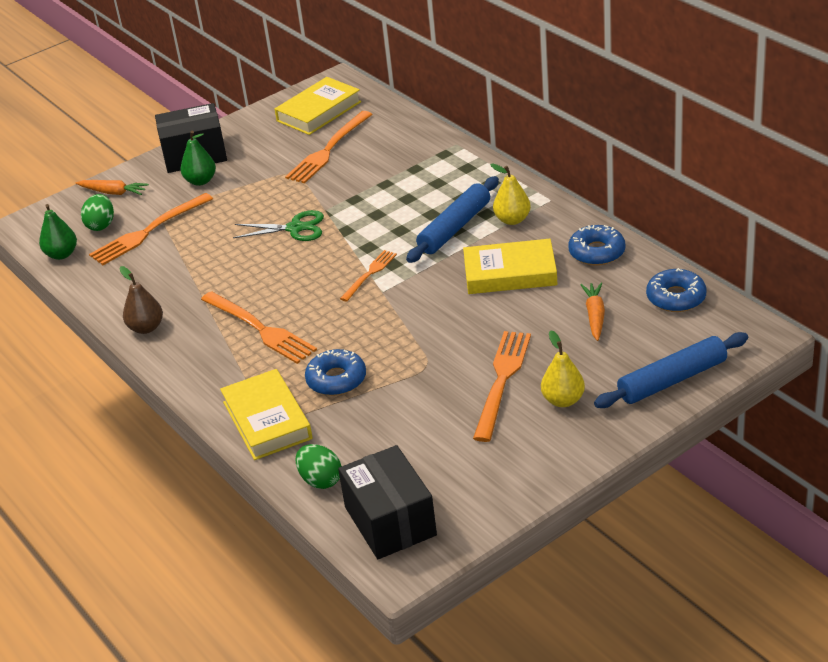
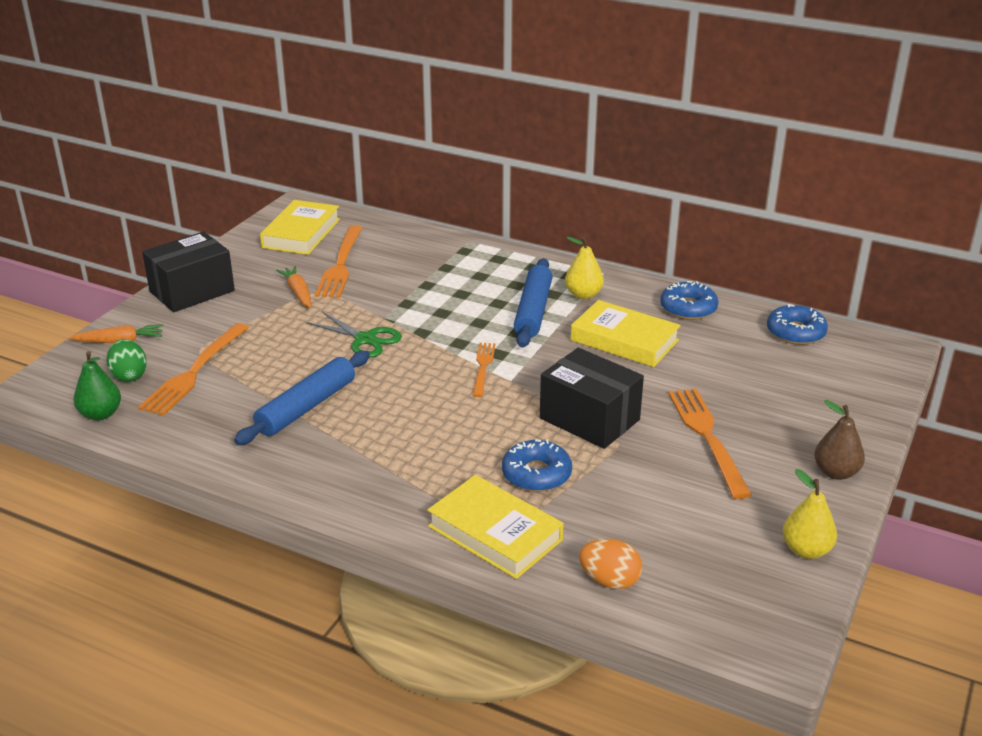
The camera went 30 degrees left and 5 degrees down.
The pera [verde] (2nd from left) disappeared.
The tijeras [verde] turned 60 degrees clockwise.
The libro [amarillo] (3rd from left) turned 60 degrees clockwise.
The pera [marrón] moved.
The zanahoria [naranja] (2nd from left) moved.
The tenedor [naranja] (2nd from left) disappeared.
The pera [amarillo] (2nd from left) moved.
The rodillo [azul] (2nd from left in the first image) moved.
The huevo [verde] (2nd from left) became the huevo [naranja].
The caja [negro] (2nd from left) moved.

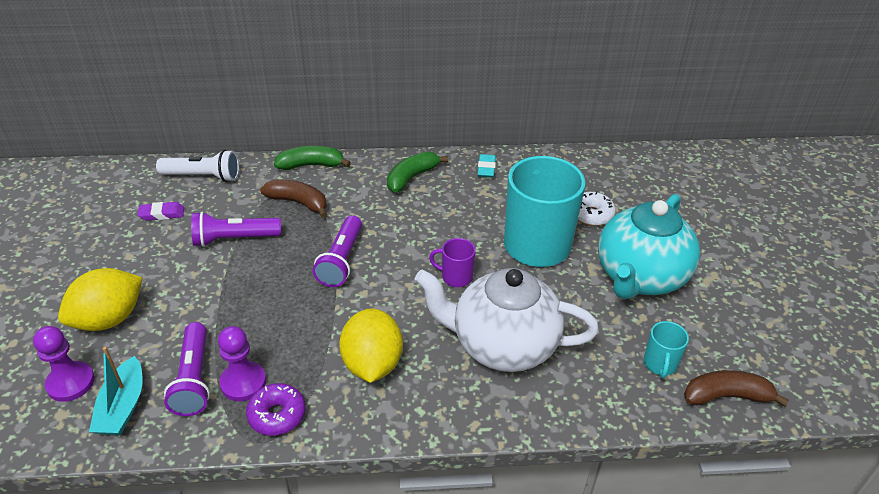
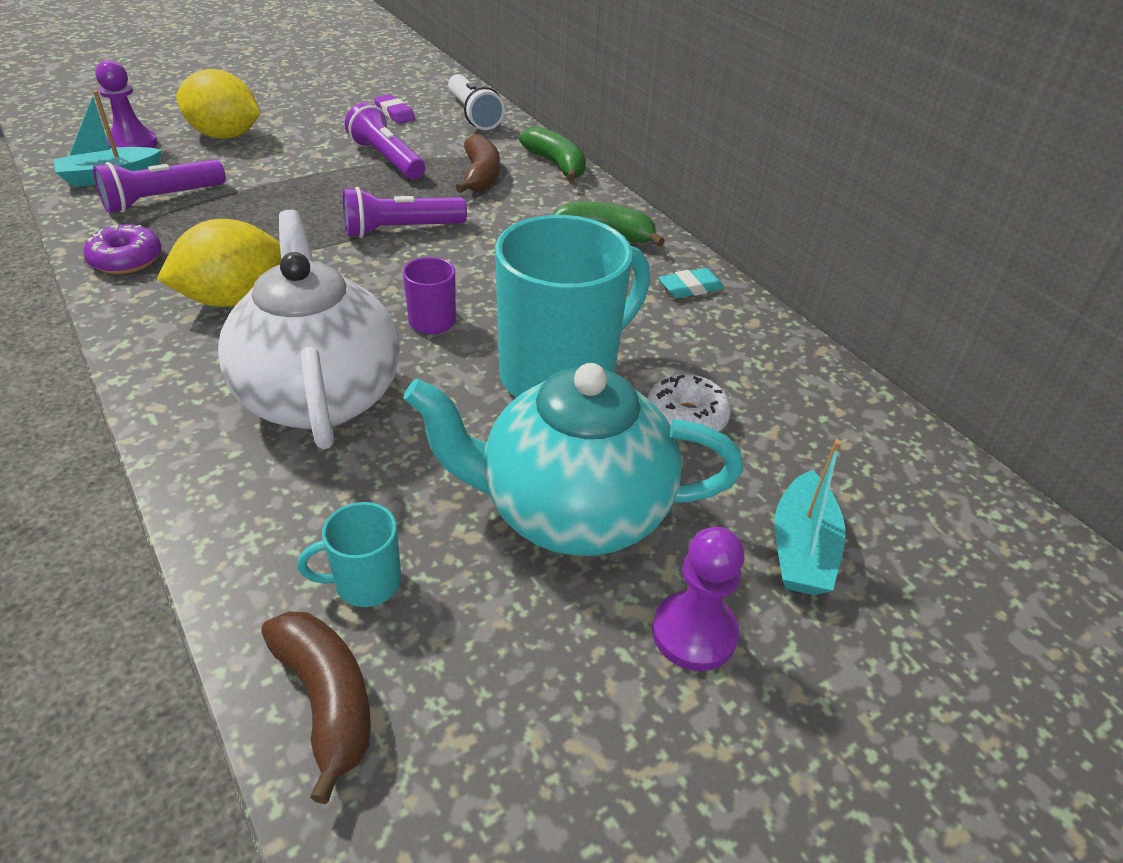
The camera went 60 degrees right and 0 degrees up.
The peón [morado] (2nd from left) moved.
The barco [turquesa] (2nd from left) appeared.

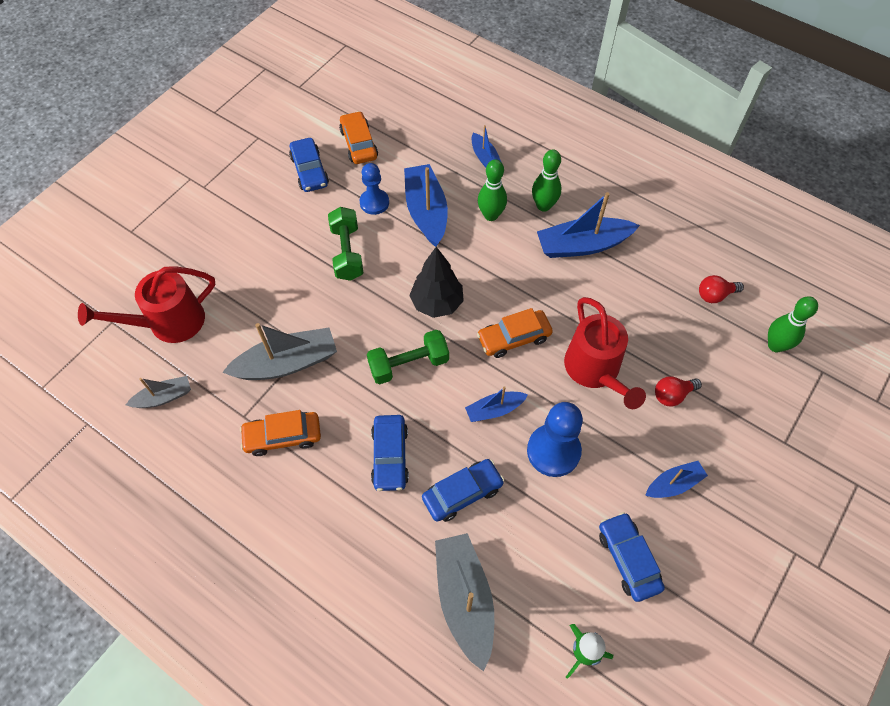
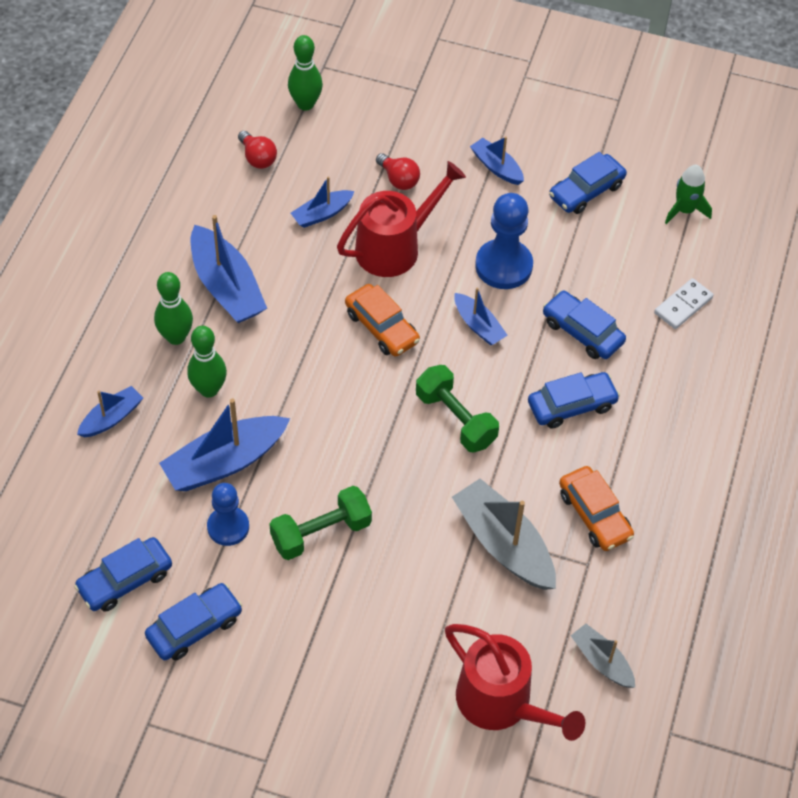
The camera went 110 degrees left and 5 degrees down.
The coche [naranja] (2nd from left) became the coche [azul] (1st from left).
The árbol [negro] disappeared.
The barco [gris] (3rd from left) was replaced by the ficha de dominó [blanco].
The barco [azul] (4th from left) appeared.

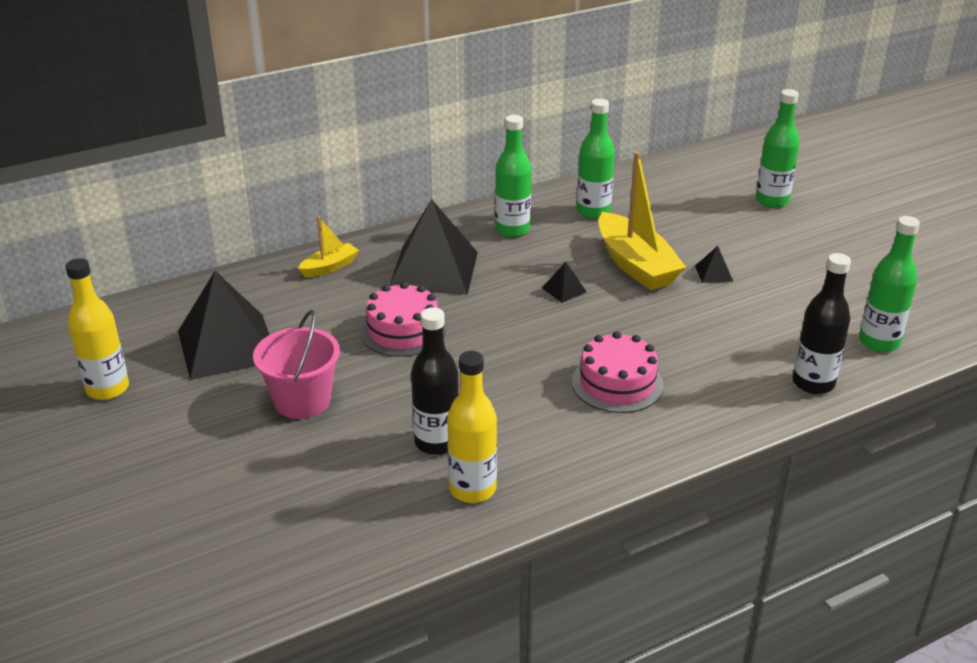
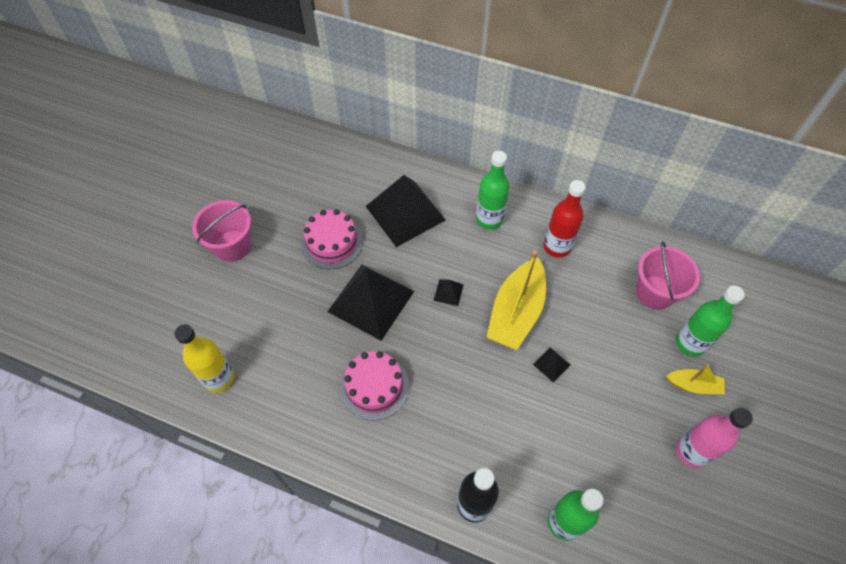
The camera went 50 degrees right and 25 degrees up.
The botella [verde] (2nd from left) became the botella [rojo].
The barco [amarillo] (1st from left in the first image) moved.
The botella [amarillo] (1st from left) disappeared.
The pirámide [negro] (1st from left) moved.
The botella [negro] (1st from left) disappeared.
The balde [rosa] (2nd from left) appeared.
The botella [rosa] appeared.

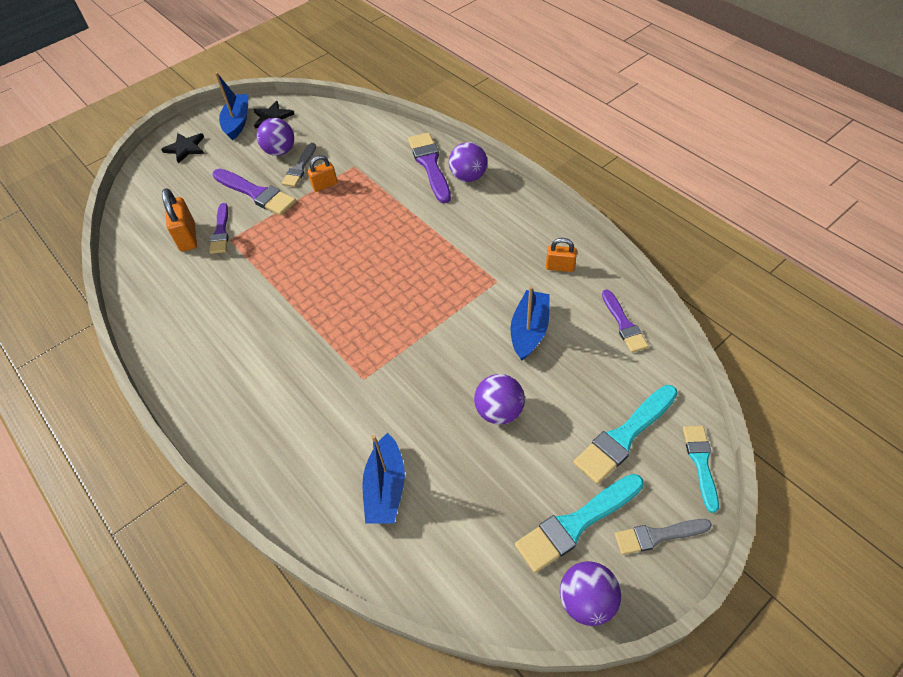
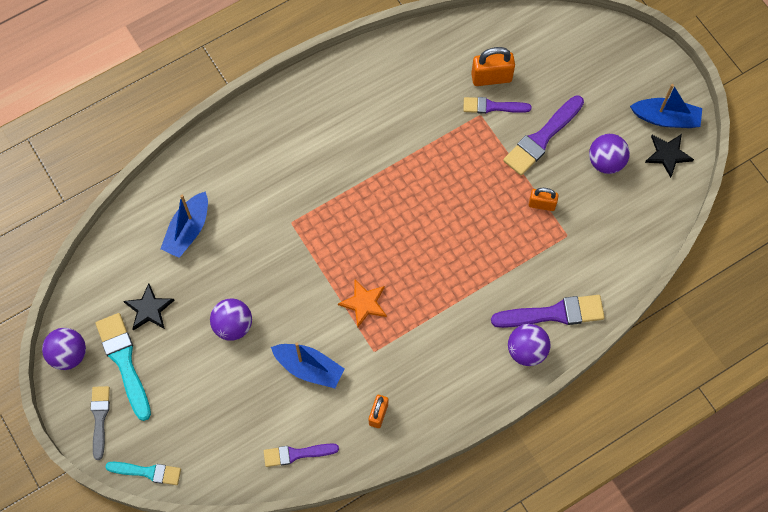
The camera went 95 degrees right and 15 degrees up.
The estrella [negro] (1st from left) moved.
The pincel [gris] (1st from left) disappeared.
The candado [naranja] (2nd from left in the first image) turned 60 degrees counterclockwise.
The pincel [turquesa] (2nd from left) disappeared.
The barco [azul] (2nd from left in the first image) turned 75 degrees counterclockwise.
The estrella [naranja] appeared.

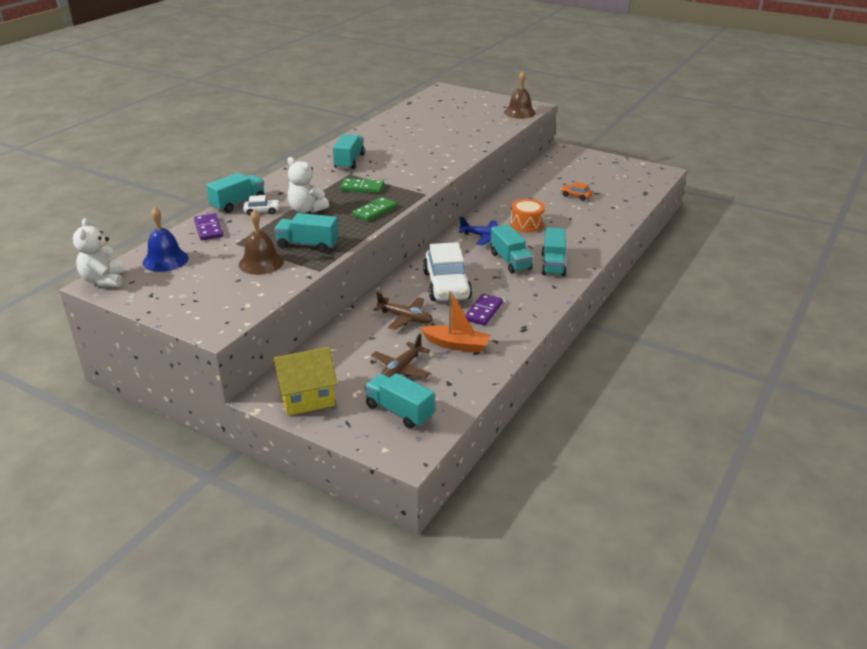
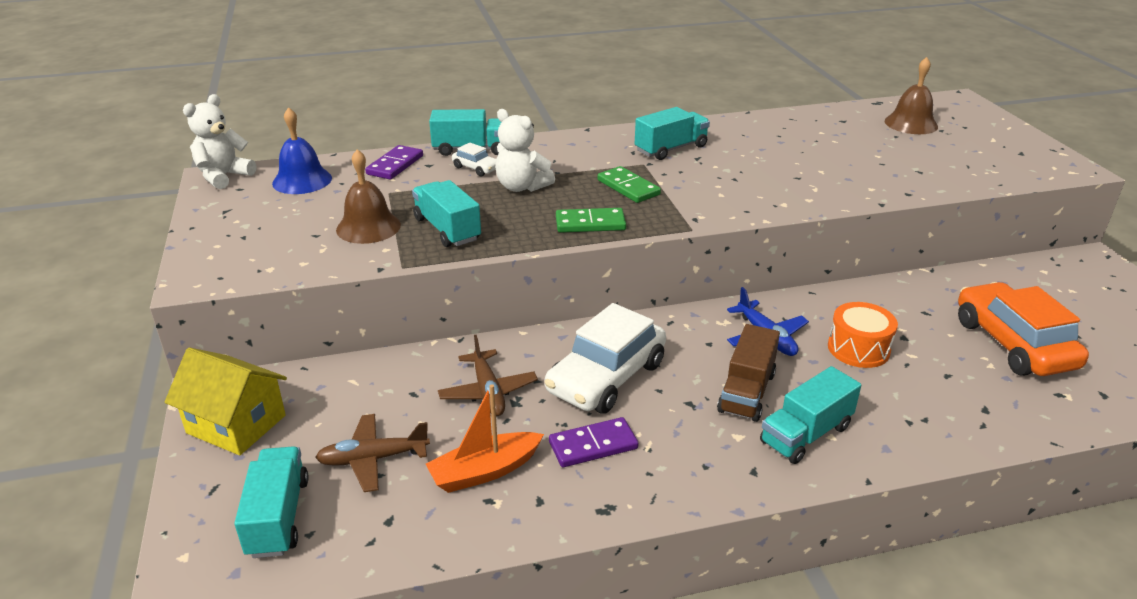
The camera went 45 degrees right and 0 degrees up.
The campana [marrón] (2nd from left) moved.
The osito [blanco] (2nd from left) turned 45 degrees counterclockwise.
The coche [naranja] changed to 2.26 times the size.
The camión [turquesa] (5th from left) became the camión [marrón].
The barco [naranja] turned 90 degrees clockwise.

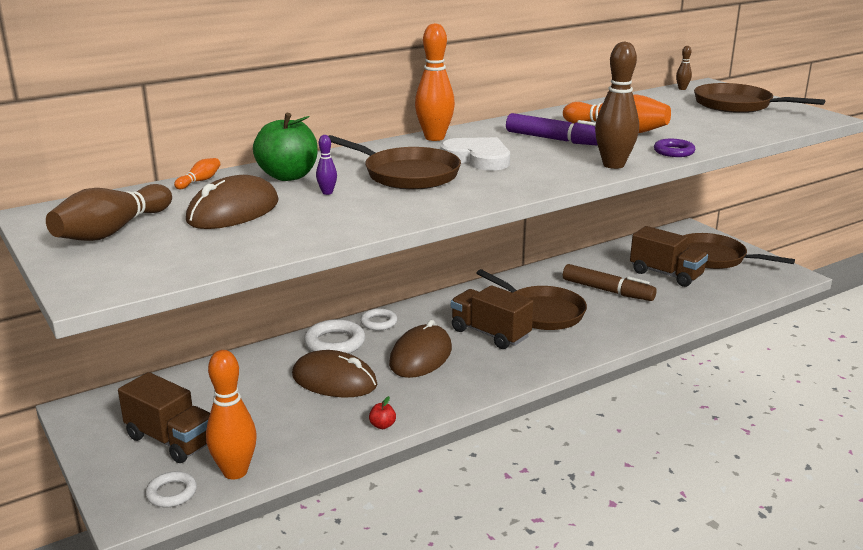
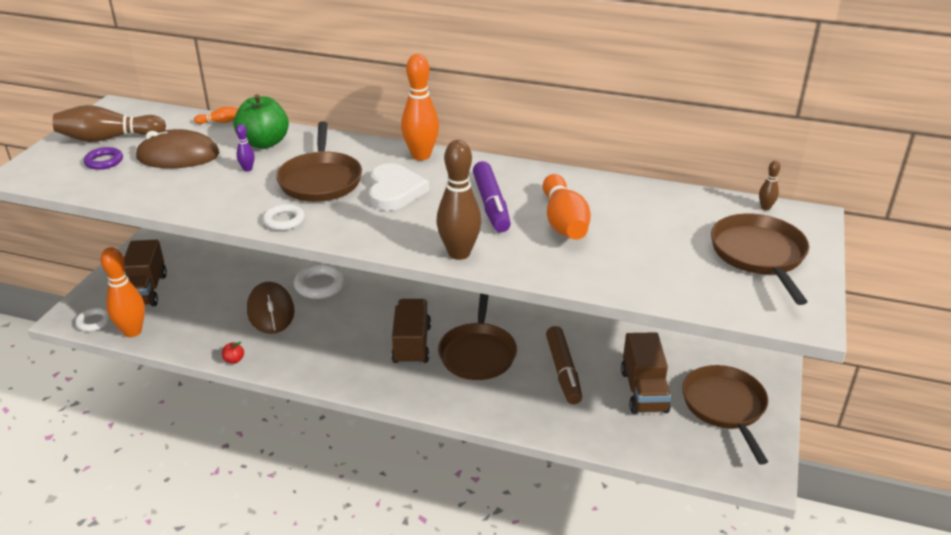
The camera went 50 degrees right and 10 degrees up.
The anillo [morado] moved.
The anillo [blanco] (3rd from left in the first image) moved.
The ratón [marrón] (3rd from left) disappeared.

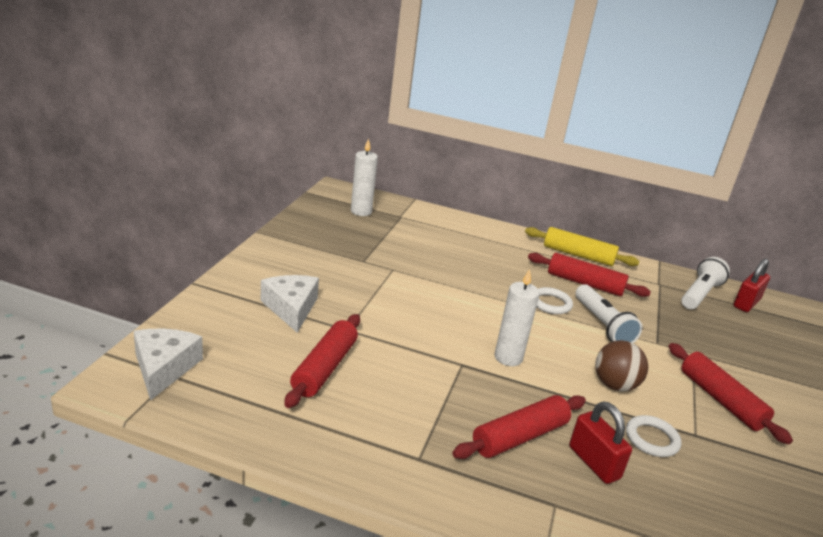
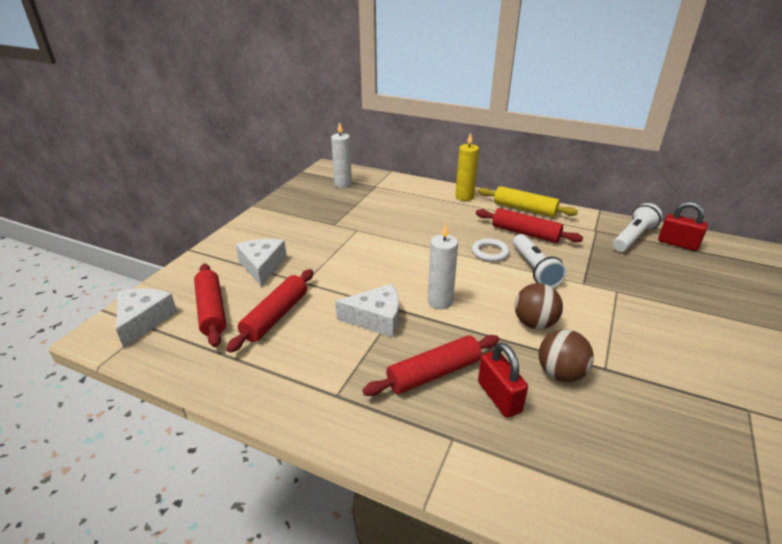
The camera went 10 degrees right and 5 degrees up.
The candado [rojo] (2nd from left) turned 75 degrees clockwise.
The rodillo [rojo] (4th from left in the first image) moved.
The anillo [blanco] (2nd from left) was replaced by the pelota [marrón] (2nd from left).
The vela [amarillo] appeared.
The queso [blanco] (3rd from left) appeared.

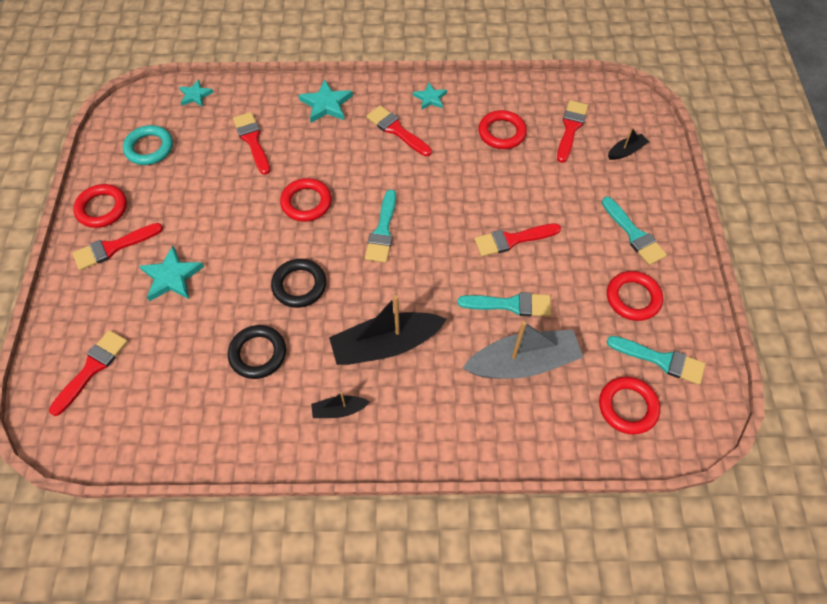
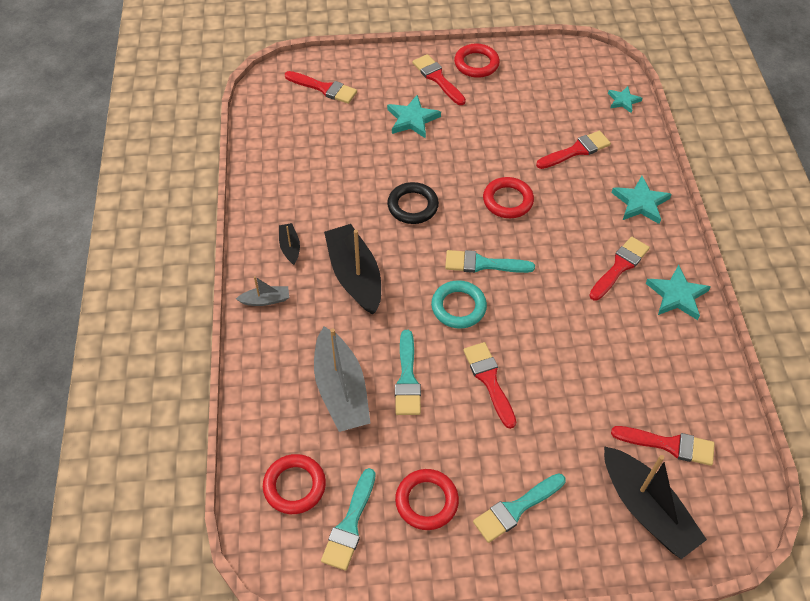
The camera went 85 degrees right and 5 degrees down.
The estrella [turquesa] (4th from left) changed to 1.56 times the size.
The anillo [rojo] (3rd from left) disappeared.
The anillo [turquesa] moved.
The barco [negro] (3rd from left) changed to 2.11 times the size.
The anillo [negro] (1st from left) disappeared.
The barco [gris] (1st from left) appeared.

